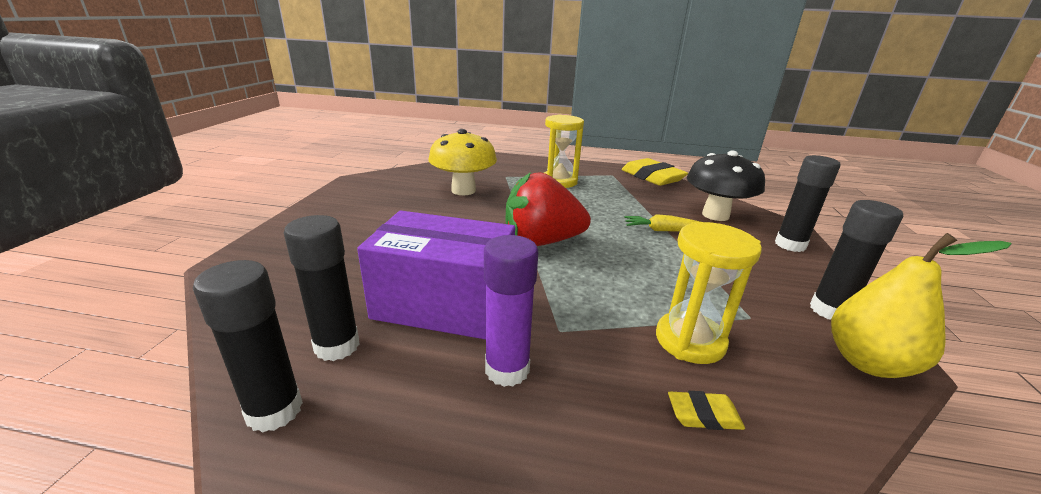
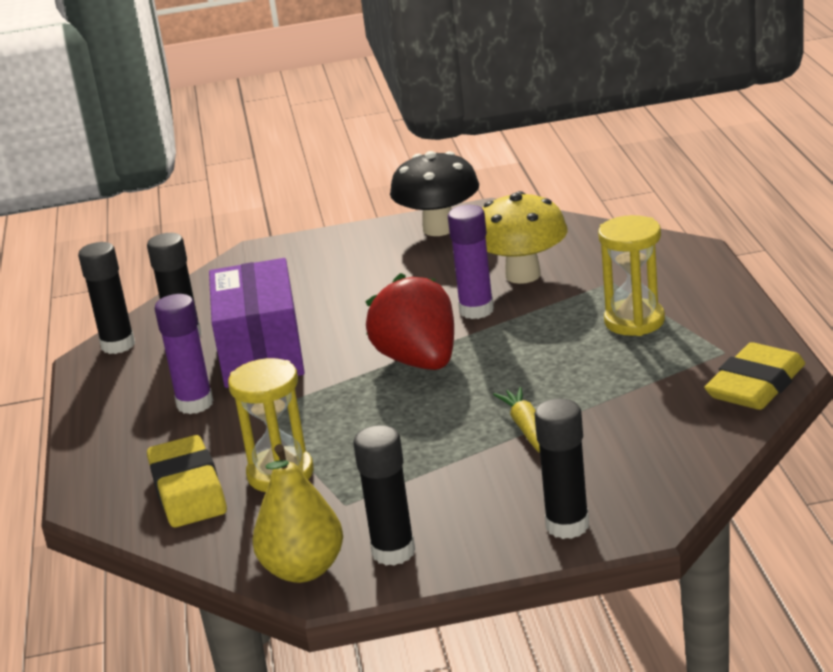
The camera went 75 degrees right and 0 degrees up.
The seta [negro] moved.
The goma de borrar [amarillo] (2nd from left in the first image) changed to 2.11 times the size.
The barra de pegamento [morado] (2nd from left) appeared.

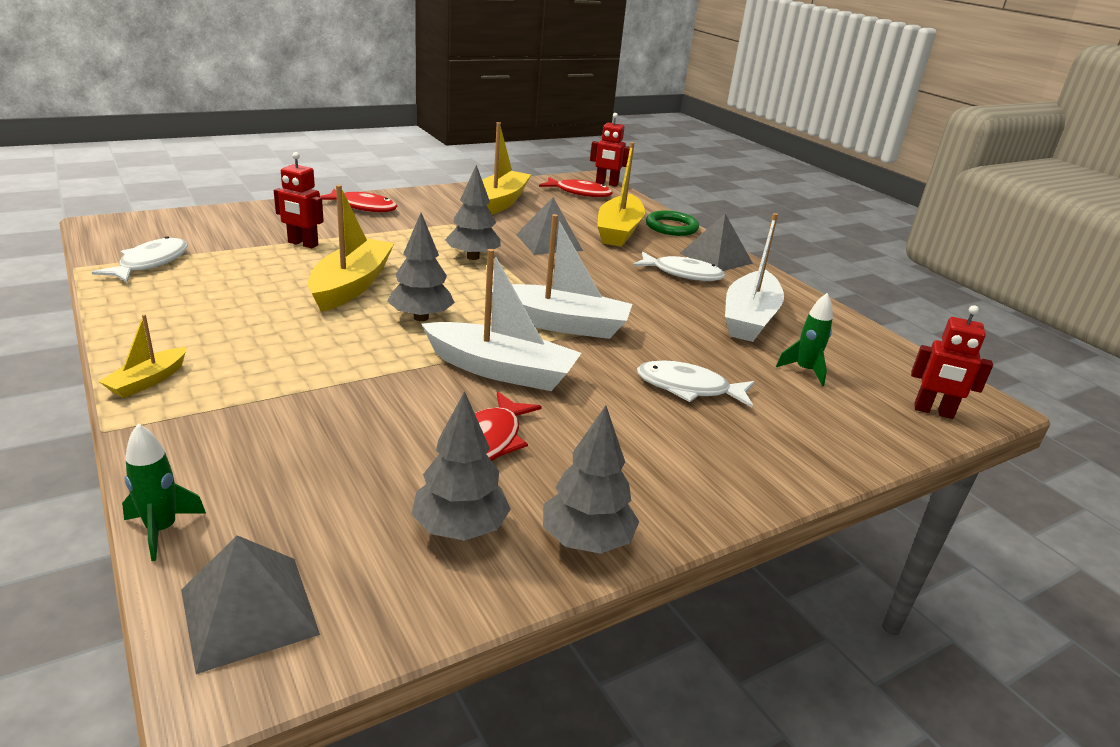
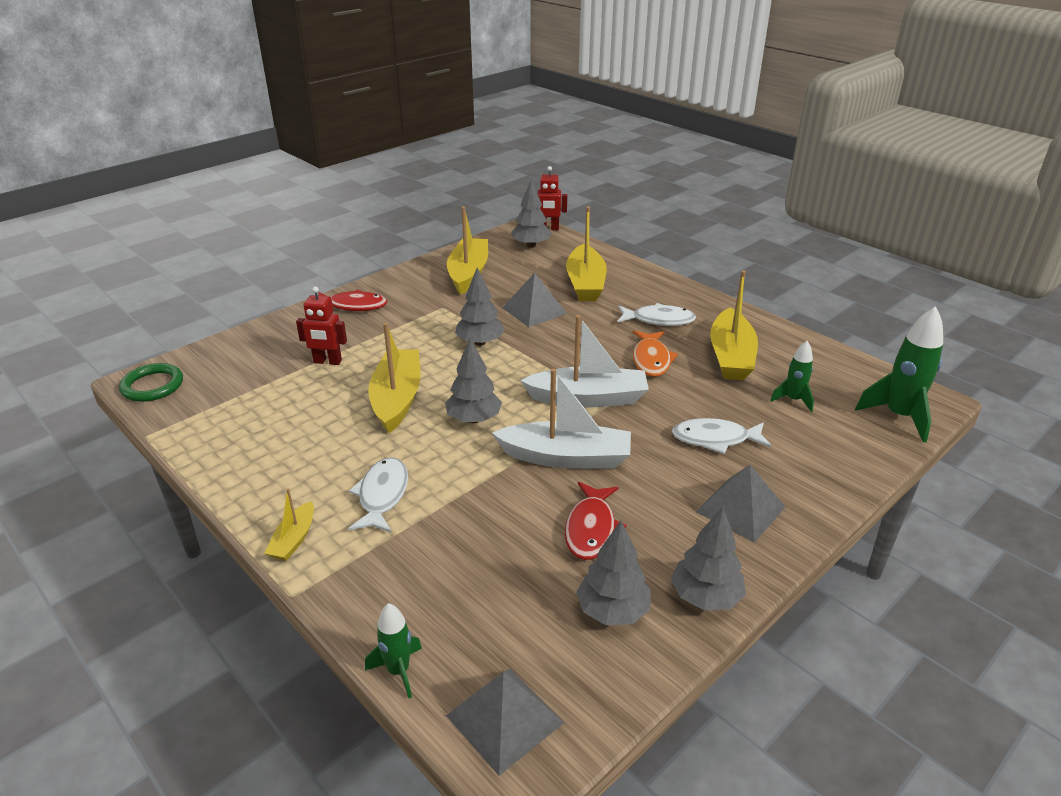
The camera went 10 degrees left and 5 degrees up.
The pez [rojo] (3rd from left) was replaced by the árbol [gris] (3rd from left).
The anillo [verde] moved.
The barco [blanco] (3rd from left) became the barco [amarillo] (5th from left).
The pirámide [gris] (3rd from left) moved.
The pez [blanco] (1st from left) moved.
The robot [rojo] (3rd from left) was replaced by the cohete [verde] (3rd from left).
The pez [naranja] appeared.

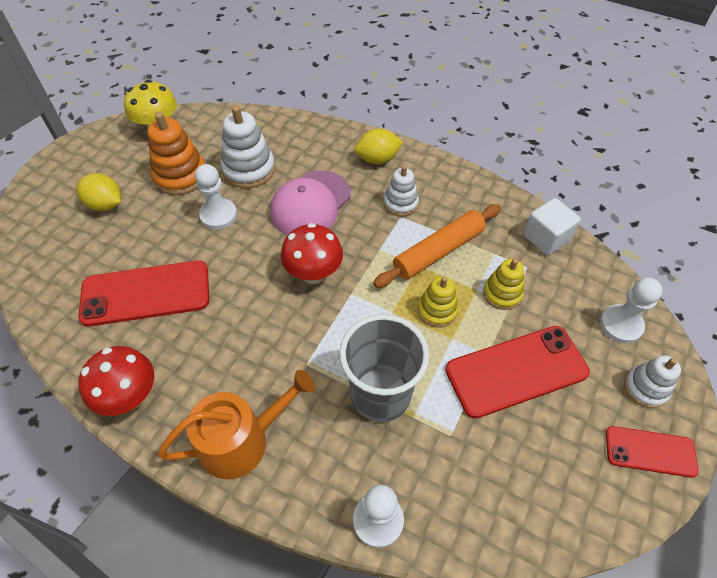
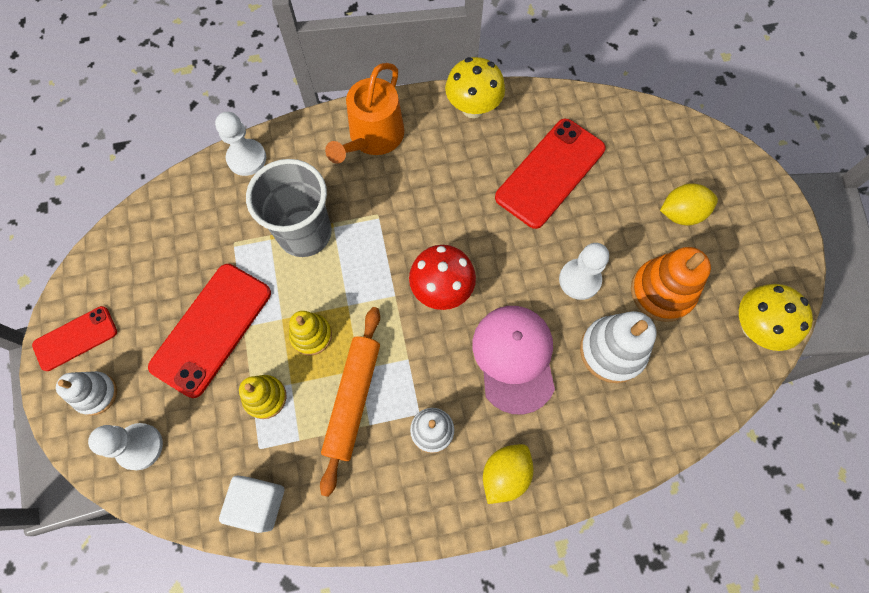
The camera went 140 degrees right and 15 degrees up.
The seta [rojo] (1st from left) became the seta [amarillo] (1st from left).

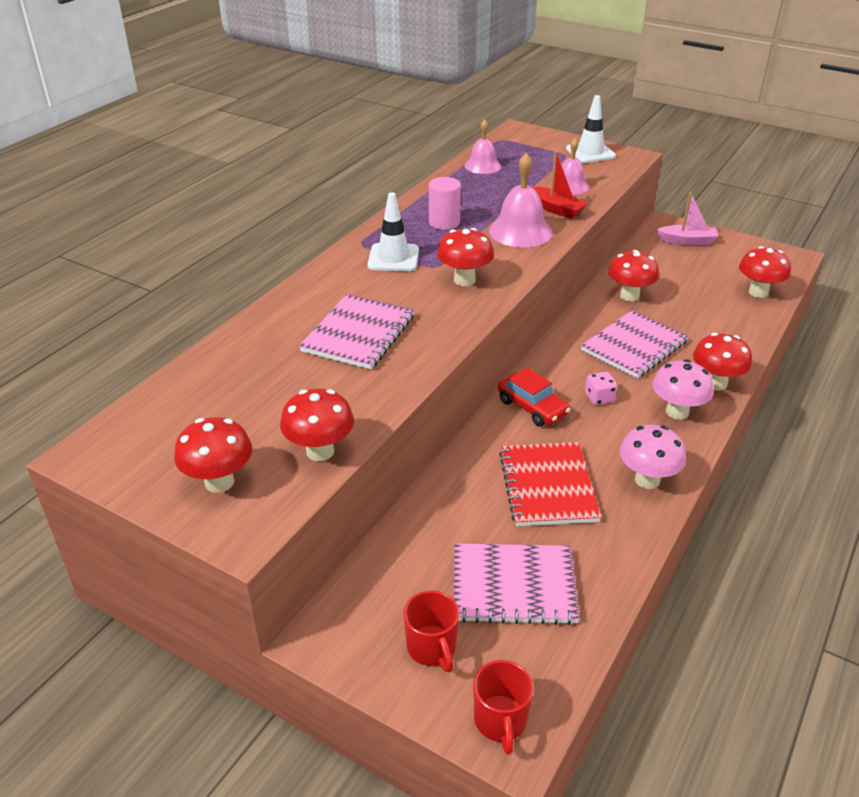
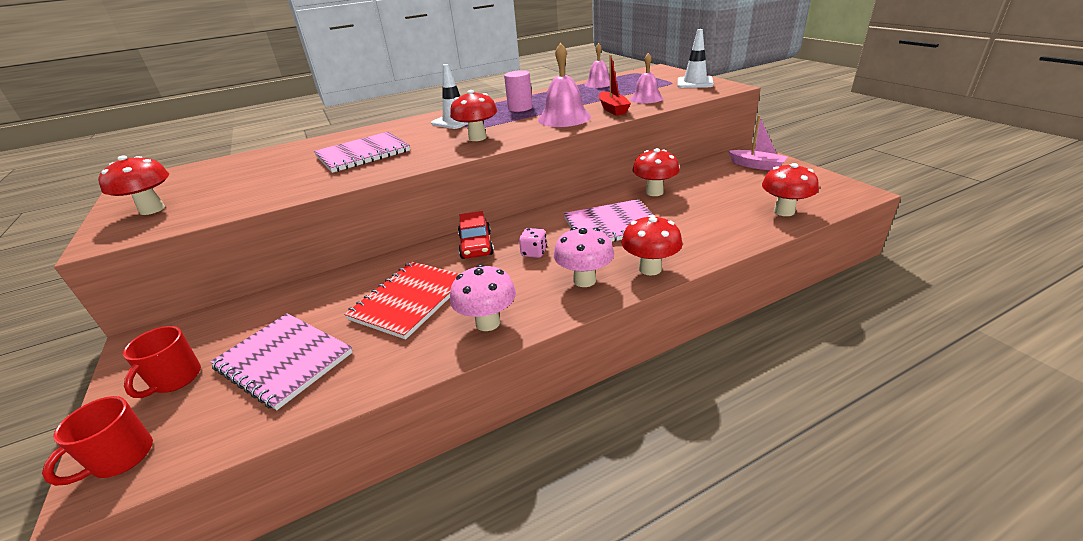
The camera went 35 degrees right and 5 degrees down.
The seta [rojo] (2nd from left) disappeared.

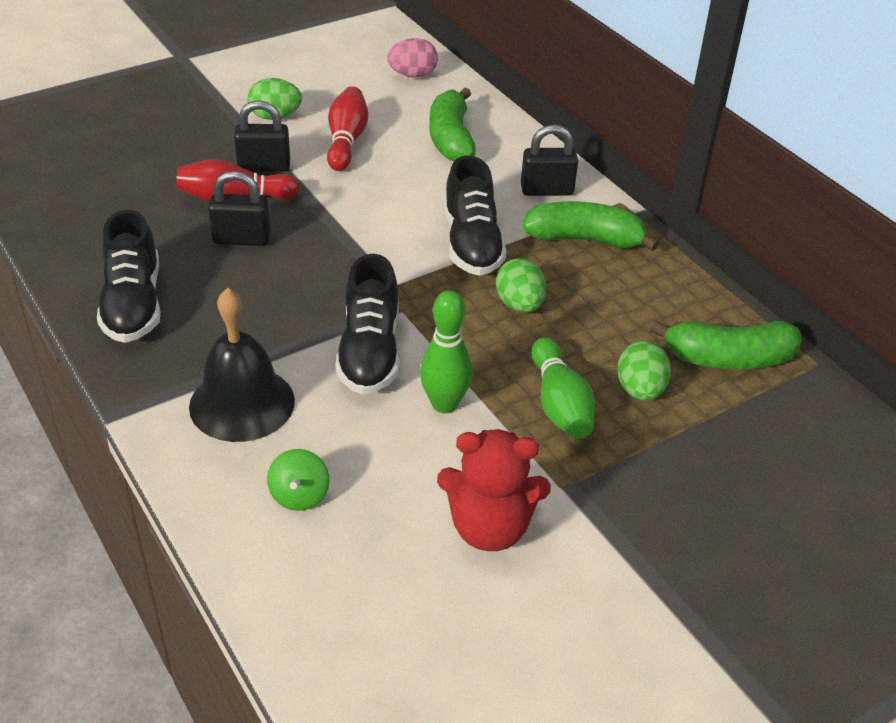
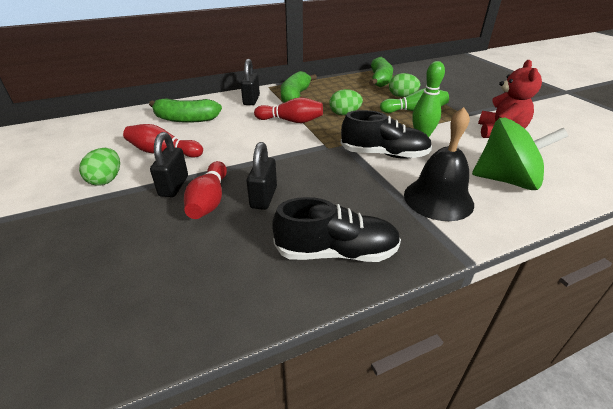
The camera went 80 degrees left and 5 degrees down.
The huevo [rosa] disappeared.
The zapato [negro] (3rd from left) was replaced by the bolo [rojo] (3rd from left).
The peonza [verde] changed to 2.21 times the size.

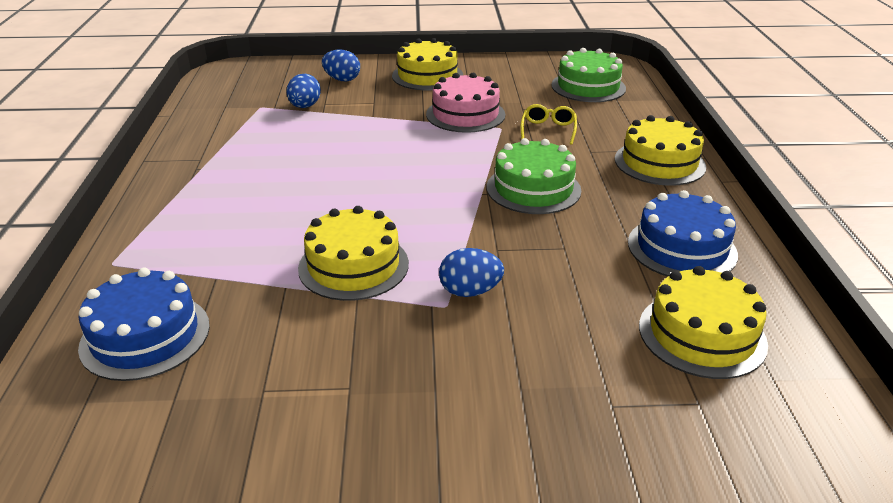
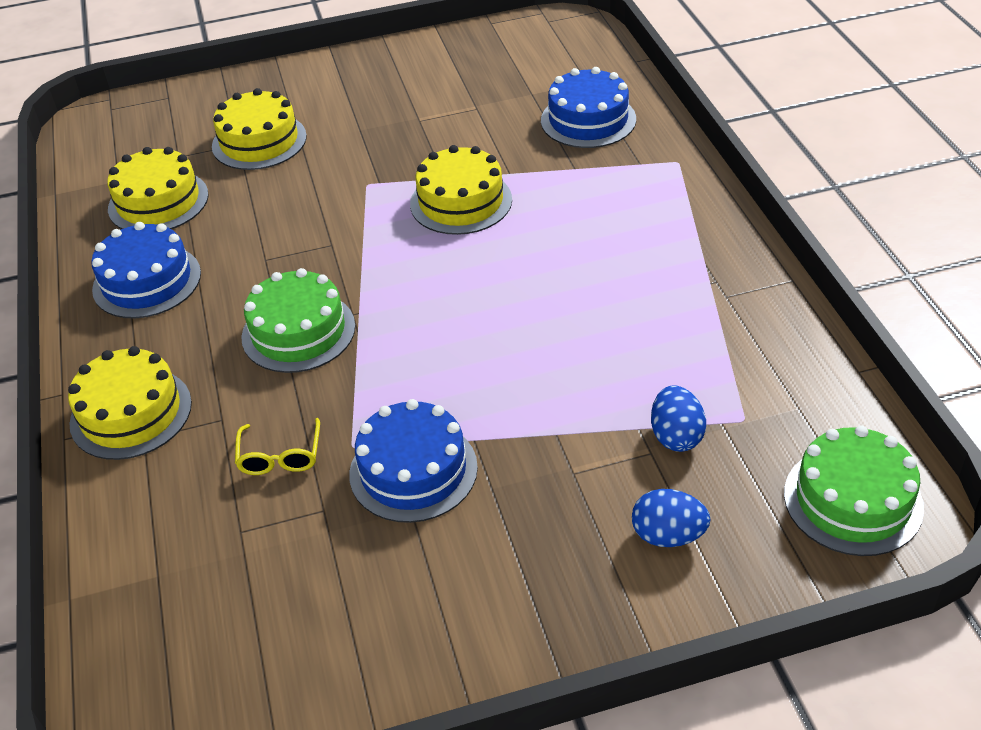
The camera went 170 degrees right and 10 degrees up.
The tarta [amarillo] (2nd from left in the first image) moved.
The tarta [verde] (2nd from left) moved.
The tarta [rosa] became the tarta [azul] (2nd from left).
The huevo [azul] (3rd from left) disappeared.

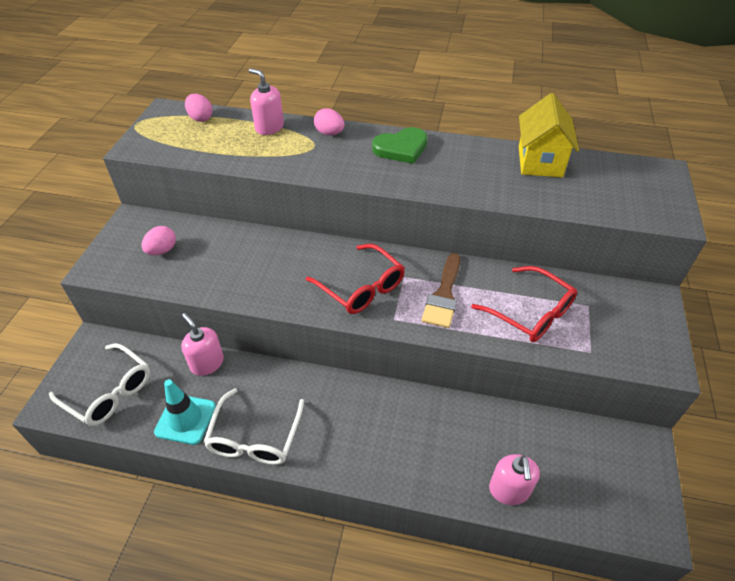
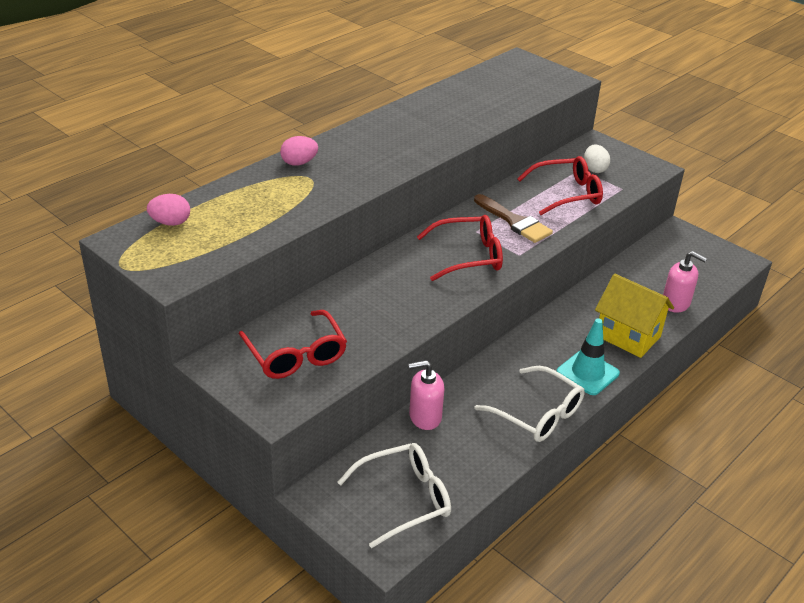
The camera went 60 degrees left and 10 degrees down.
The dispensador de jabón [rosa] (2nd from left) disappeared.
The casa [amarillo] moved.
The corazón [verde] disappeared.
The huevo [rosa] (1st from left) was replaced by the gafas [rojo] (1st from left).
The cono de tráfico [turquesa] moved.
The huevo [blanco] appeared.

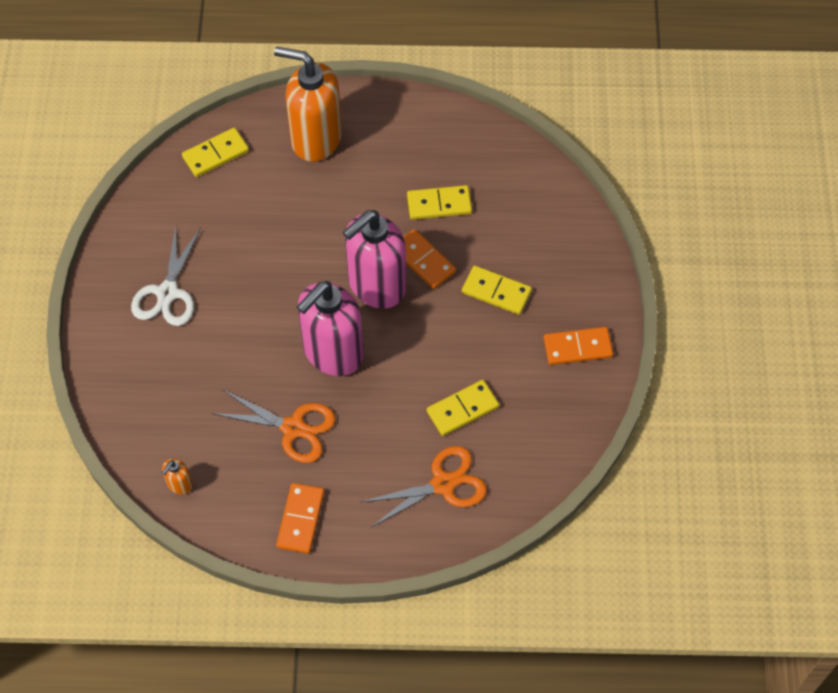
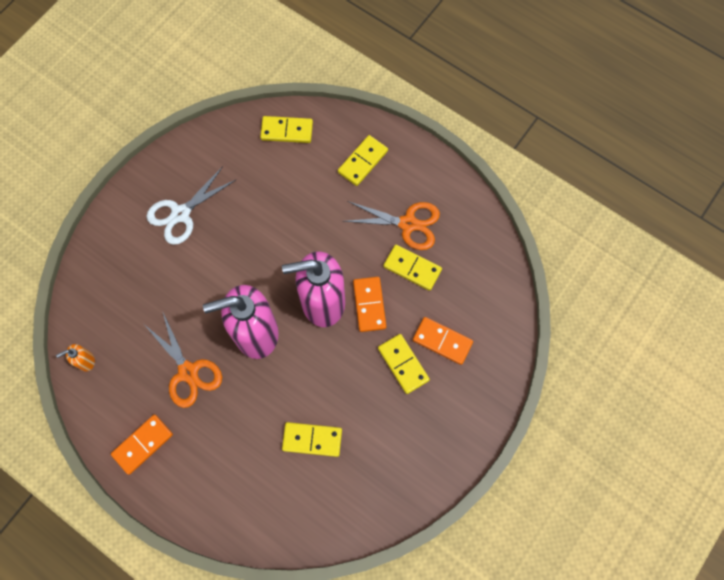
The camera went 35 degrees right and 10 degrees up.
The dispensador de jabón [naranja] (2nd from left) was replaced by the ficha de dominó [amarillo] (3rd from left).
The ficha de dominó [naranja] (3rd from left) moved.
The tijeras [naranja] (2nd from left) moved.

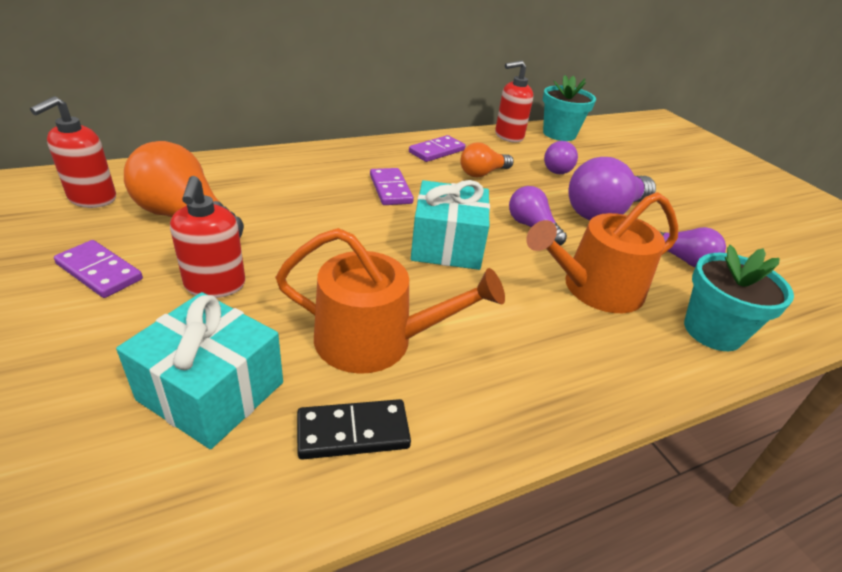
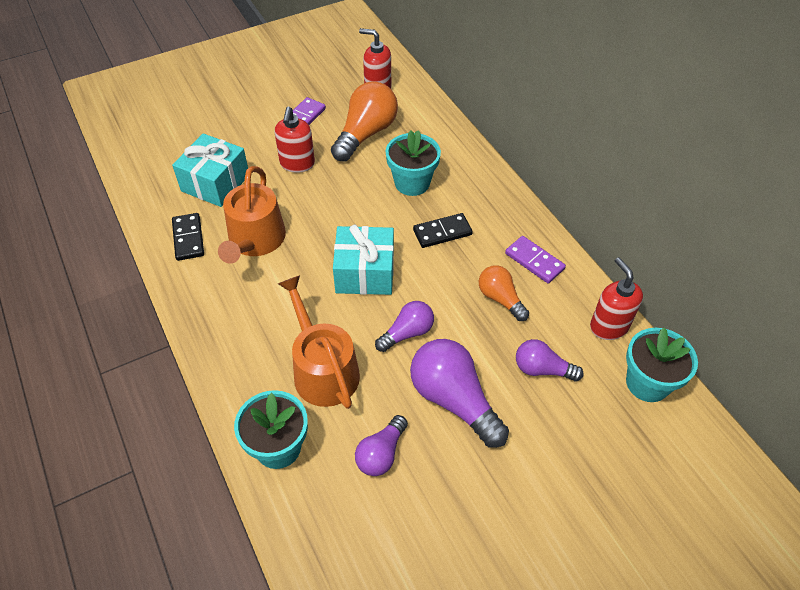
The camera went 90 degrees right and 15 degrees up.
The ficha de dominó [morado] (2nd from left) became the ficha de dominó [negro] (2nd from left).
The dispensador de jabón [rojo] (2nd from left in the first image) turned 75 degrees counterclockwise.
The maceta [turquesa] (2nd from left) appeared.

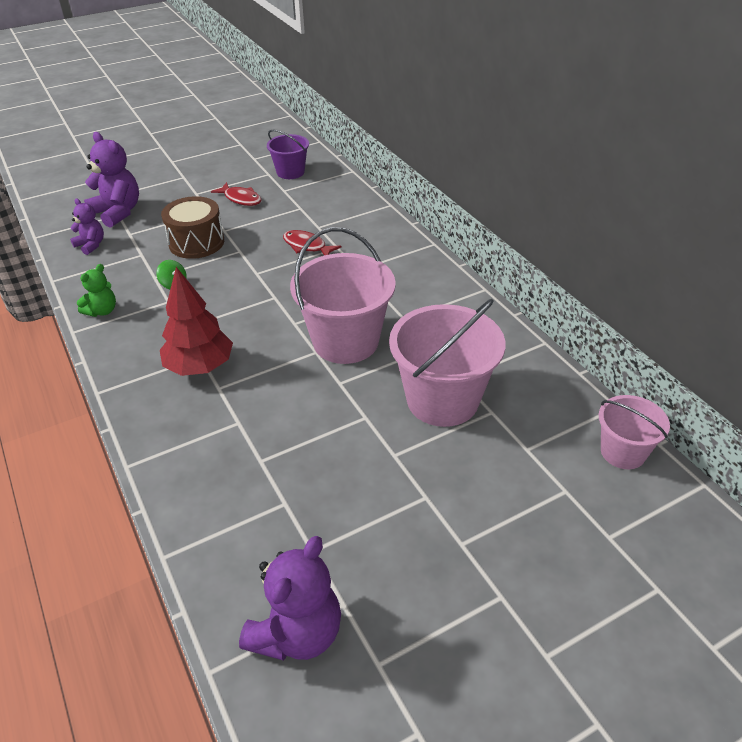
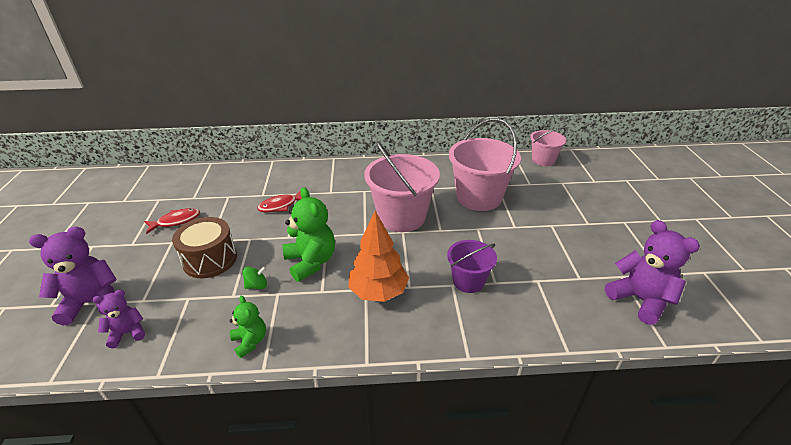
The camera went 65 degrees left and 5 degrees down.
The balde [morado] moved.
The árbol [rojo] became the árbol [naranja].
The osito [verde] (2nd from left) appeared.

